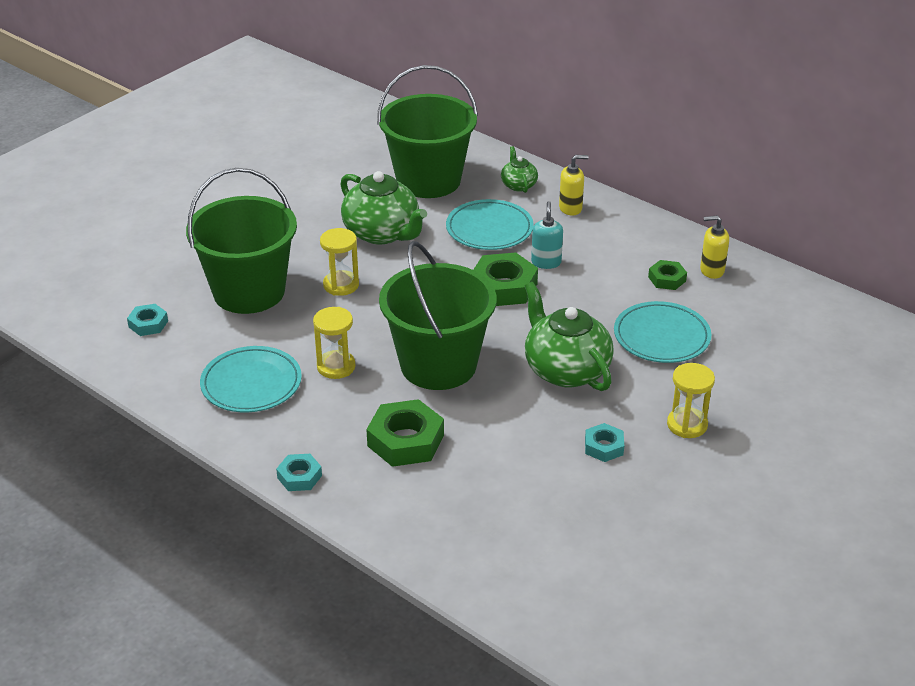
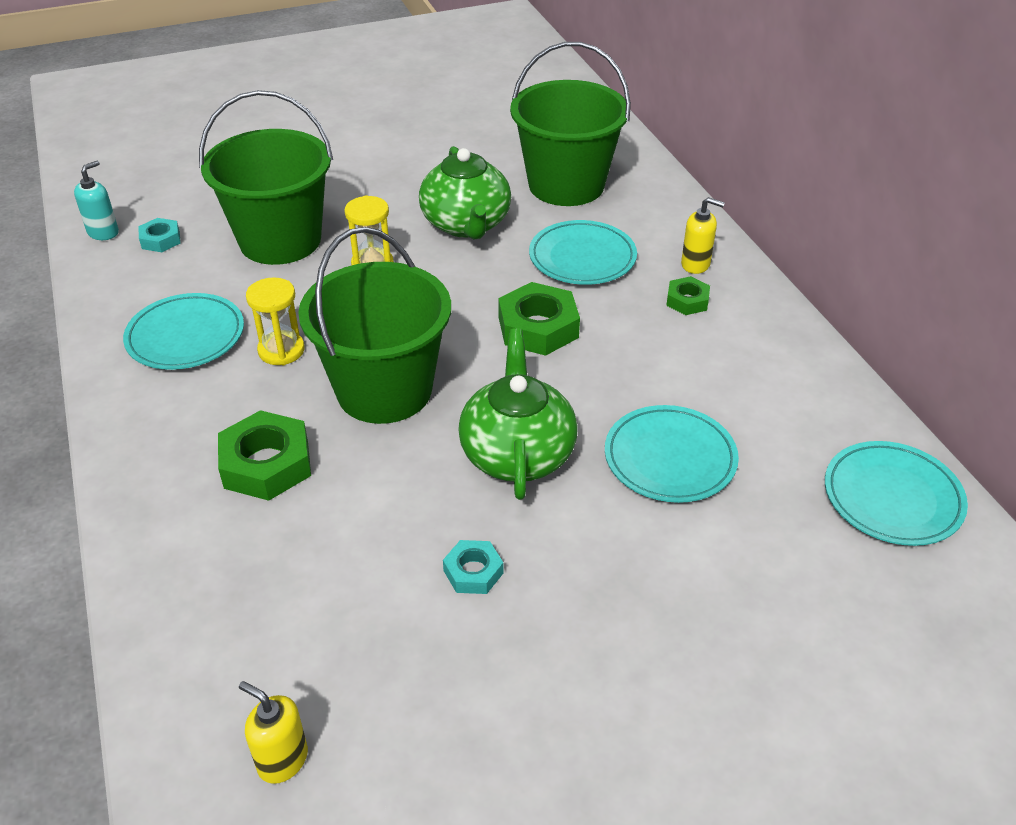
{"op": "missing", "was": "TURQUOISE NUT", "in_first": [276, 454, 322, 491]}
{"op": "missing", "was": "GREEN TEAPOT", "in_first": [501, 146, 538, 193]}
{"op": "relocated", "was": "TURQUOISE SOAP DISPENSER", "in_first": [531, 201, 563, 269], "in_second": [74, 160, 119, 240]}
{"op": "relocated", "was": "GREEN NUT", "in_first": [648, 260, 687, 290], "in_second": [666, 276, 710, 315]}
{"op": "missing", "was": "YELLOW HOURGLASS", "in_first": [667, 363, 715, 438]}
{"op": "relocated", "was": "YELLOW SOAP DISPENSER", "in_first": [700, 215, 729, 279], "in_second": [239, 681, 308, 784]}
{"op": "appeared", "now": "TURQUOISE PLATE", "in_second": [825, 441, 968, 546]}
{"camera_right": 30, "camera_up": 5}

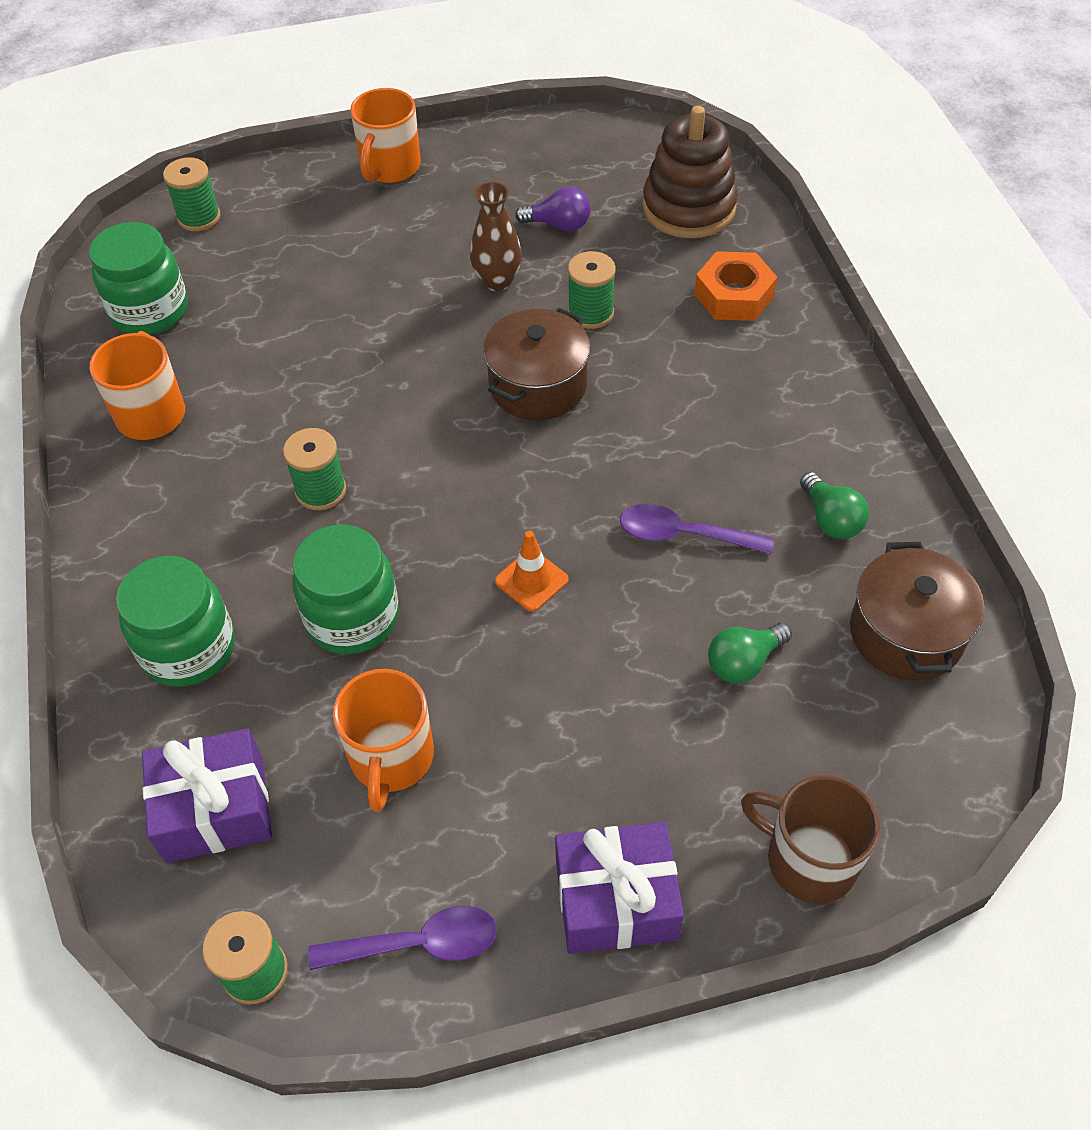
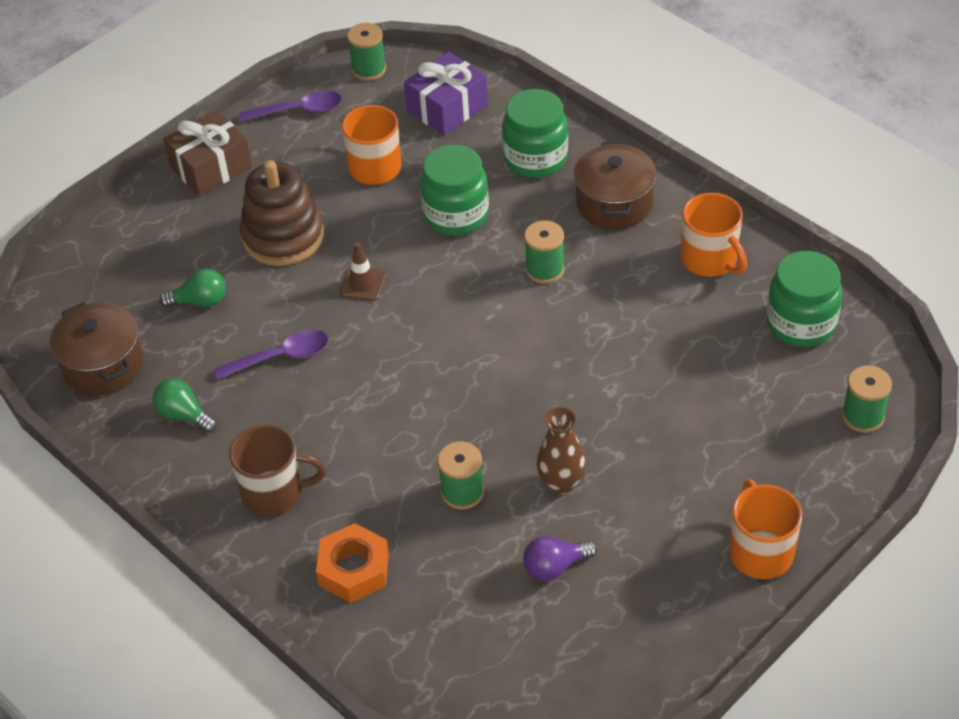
{"op": "spun", "was": "PURPLE SPOON", "in_first": [308, 906, 497, 970], "in_second": [239, 90, 342, 122], "clockwise": -150}
{"op": "relocated", "was": "BROWN POT", "in_first": [483, 308, 591, 420], "in_second": [574, 142, 657, 229]}
{"op": "colour", "was": "ORANGE TRAFFIC CONE", "now": "BROWN TRAFFIC CONE", "in_first": [495, 531, 569, 612], "in_second": [339, 242, 387, 301]}
{"op": "colour", "was": "PURPLE GIFT", "now": "BROWN GIFT", "in_first": [555, 822, 684, 954], "in_second": [163, 110, 252, 196]}
{"op": "relocated", "was": "BROWN STACKING TOY", "in_first": [642, 106, 738, 238], "in_second": [240, 160, 324, 266]}
{"op": "spun", "was": "GREEN LIGHT BULB", "in_first": [708, 623, 792, 683], "in_second": [160, 269, 226, 307], "clockwise": 60}
{"op": "relocated", "was": "BROWN MUG", "in_first": [741, 775, 880, 903], "in_second": [229, 425, 326, 516]}
{"camera_right": 150, "camera_up": -5}

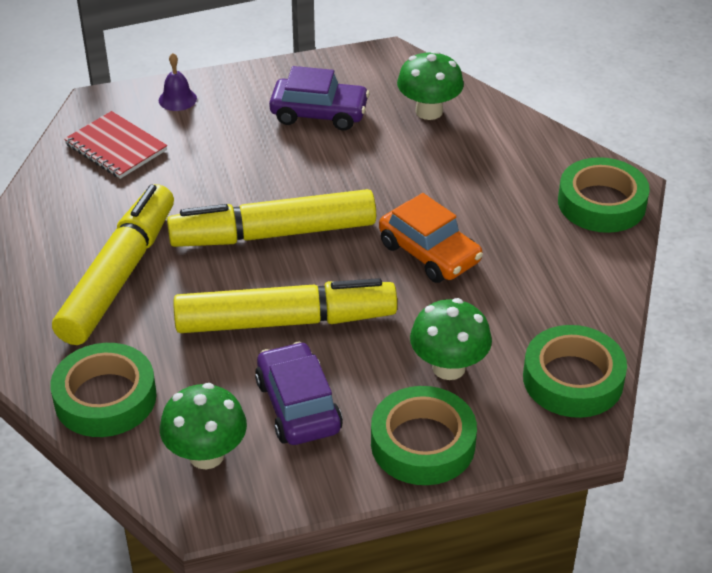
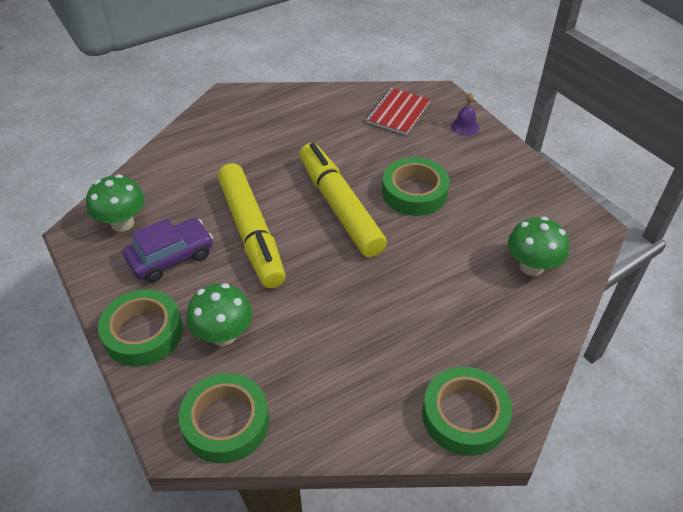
{"op": "relocated", "was": "GREEN TAPE", "in_first": [50, 343, 157, 437], "in_second": [382, 157, 450, 216]}
{"op": "missing", "was": "YELLOW MARKER", "in_first": [52, 184, 174, 345]}
{"op": "missing", "was": "PURPLE CAR", "in_first": [269, 66, 370, 131]}
{"op": "missing", "was": "ORANGE CAR", "in_first": [379, 193, 483, 283]}
{"camera_right": 75, "camera_up": 5}

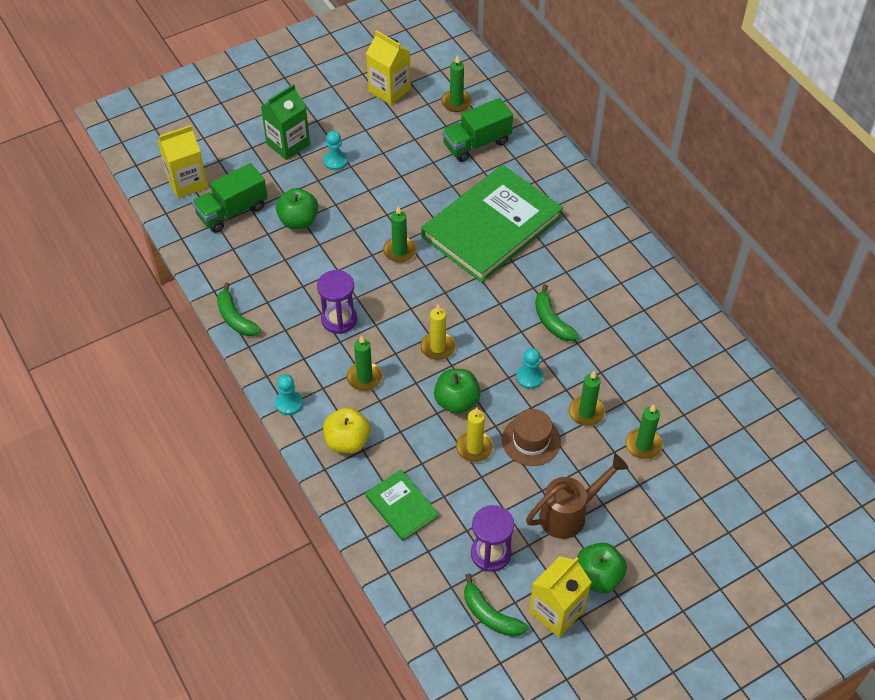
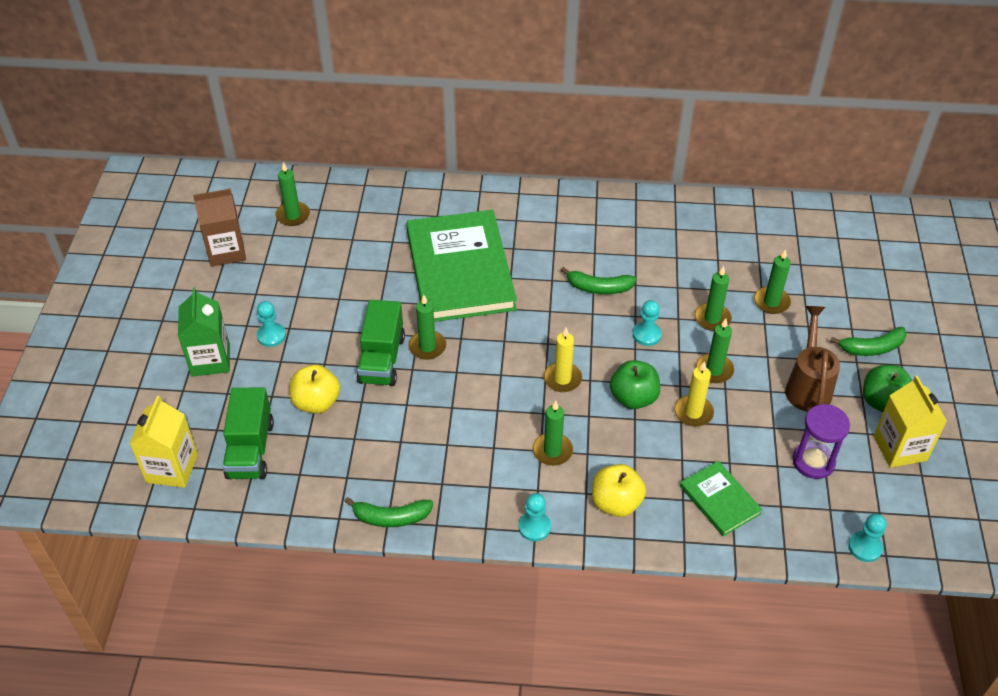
{"op": "colour", "was": "GREEN APPLE", "now": "YELLOW APPLE", "in_first": [276, 188, 318, 229], "in_second": [290, 365, 340, 413]}
{"op": "missing", "was": "PURPLE HOURGLASS", "in_first": [317, 270, 357, 334]}
{"op": "spun", "was": "GREEN BOOK", "in_first": [365, 470, 439, 541], "in_second": [680, 461, 763, 536], "clockwise": 60}
{"op": "colour", "was": "YELLOW CARTON", "now": "BROWN CARTON", "in_first": [366, 30, 411, 105], "in_second": [193, 189, 246, 267]}
{"op": "relocated", "was": "GREEN TRUCK", "in_first": [442, 98, 513, 162], "in_second": [357, 300, 405, 386]}
{"op": "relocated", "was": "GREEN BANANA", "in_first": [464, 573, 528, 637], "in_second": [830, 327, 907, 356]}
{"op": "exchanged", "was": "BROWN HAT", "now": "GREEN CANDLE", "in_first": [502, 409, 561, 466], "in_second": [696, 318, 734, 383]}
{"op": "appeared", "now": "TURQUOISE PAWN", "in_second": [848, 514, 887, 562]}
{"camera_right": -55, "camera_up": -5}

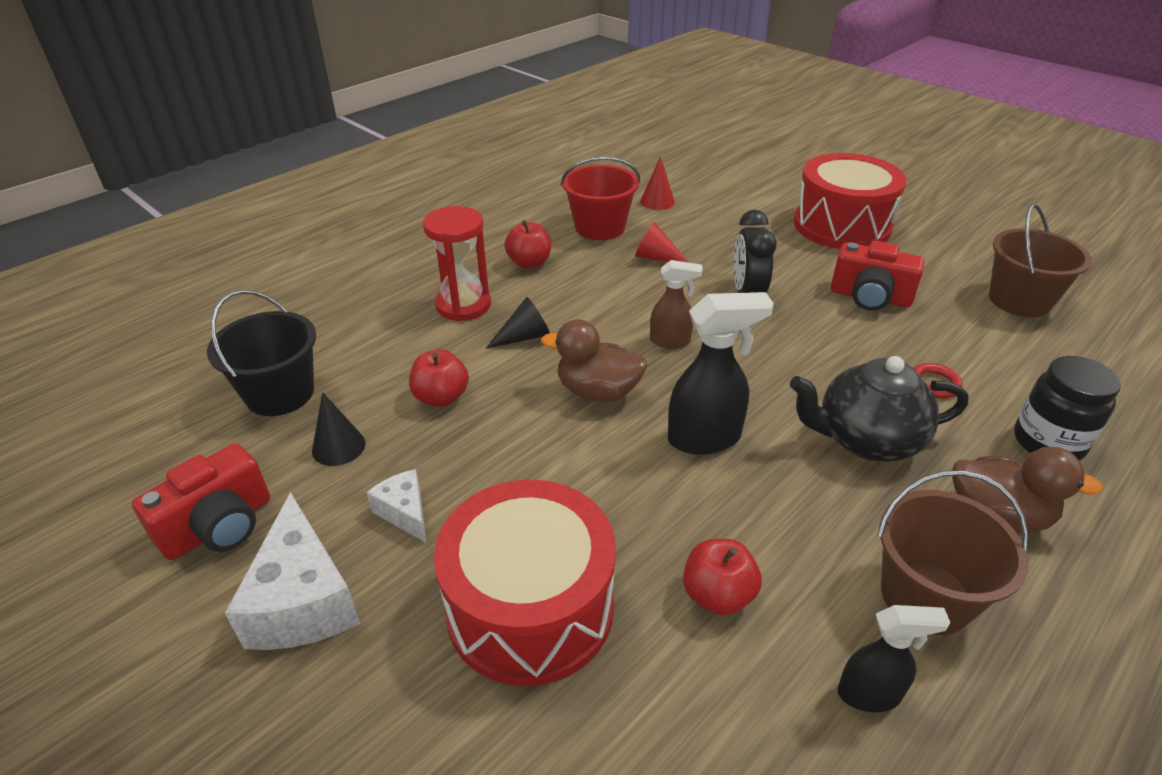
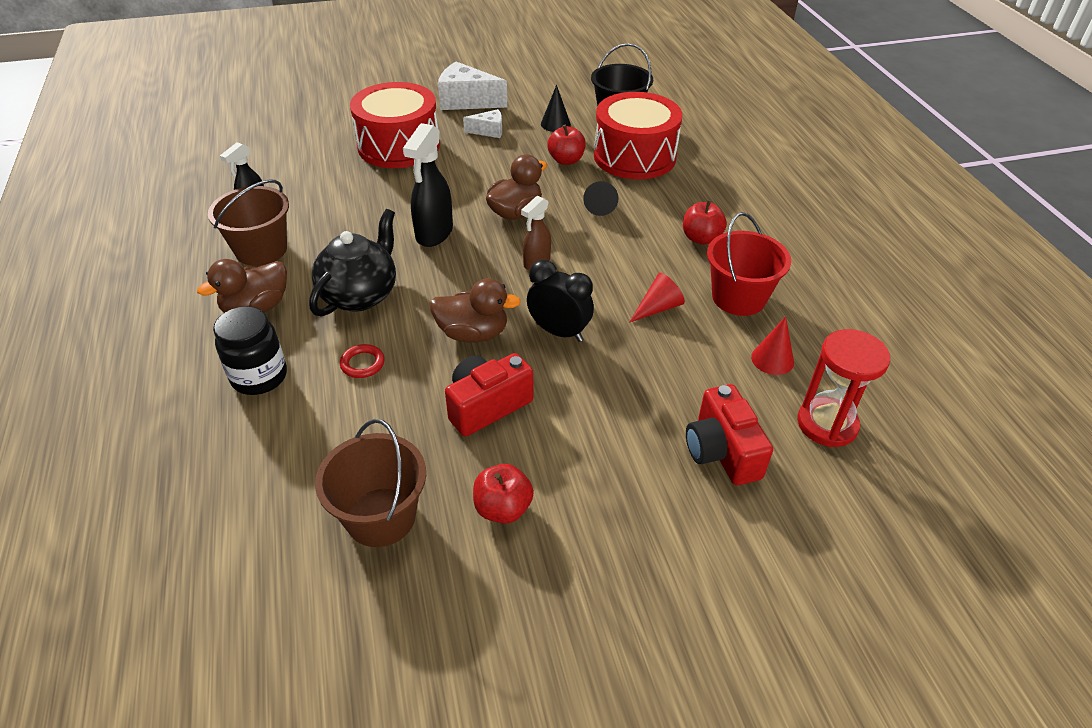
{"op": "relocated", "was": "RED CAMERA", "in_first": [132, 443, 270, 560], "in_second": [686, 384, 773, 485]}
{"op": "relocated", "was": "RED HOURGLASS", "in_first": [423, 206, 491, 321], "in_second": [797, 329, 890, 447]}
{"op": "relocated", "was": "RED APPLE", "in_first": [683, 539, 762, 616], "in_second": [473, 464, 534, 523]}
{"op": "relocated", "was": "RED DRUM", "in_first": [794, 153, 907, 249], "in_second": [594, 92, 682, 179]}
{"op": "appeared", "now": "BROWN DUCK", "in_second": [430, 278, 521, 342]}
{"camera_right": 120, "camera_up": 5}

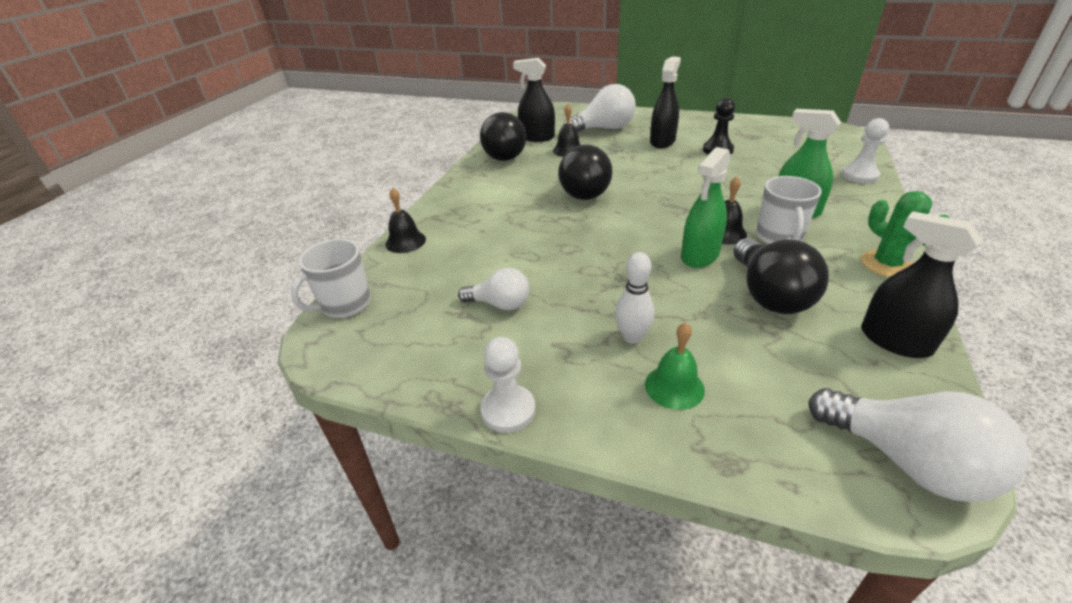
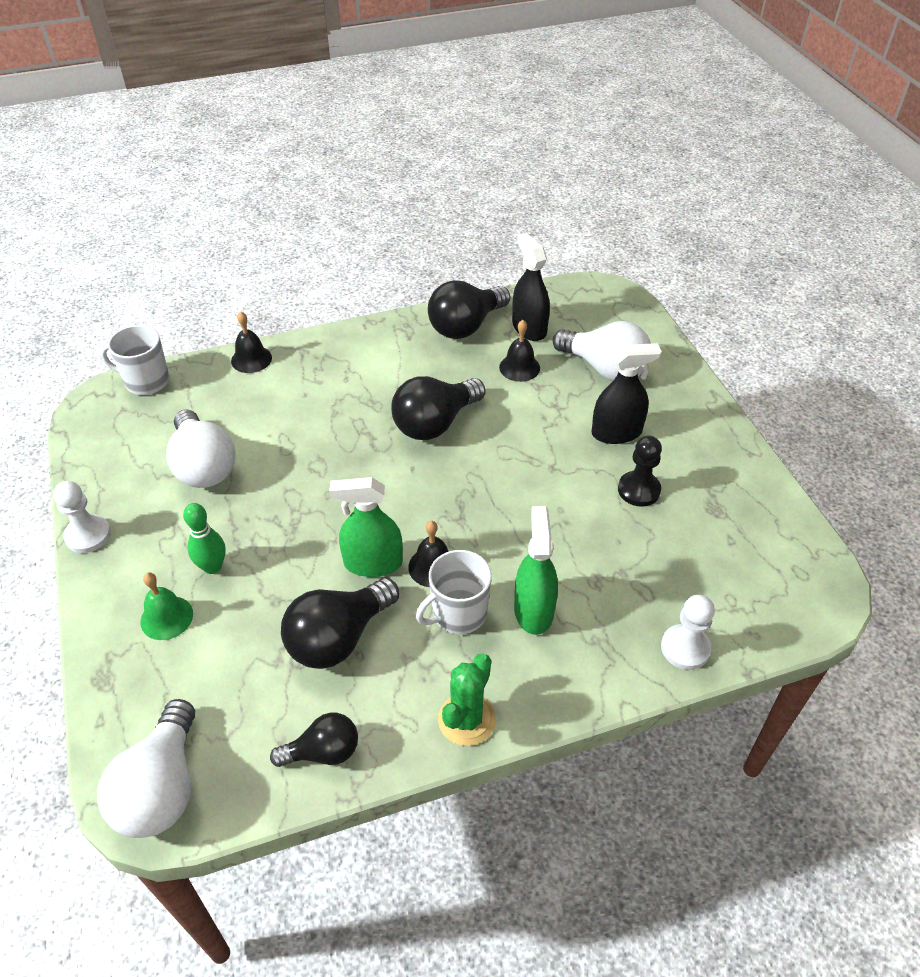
{"op": "size", "was": "WHITE LIGHT BULB", "in_first": [458, 268, 529, 310], "in_second": [166, 409, 236, 488], "ratio": 1.65}
{"op": "colour", "was": "WHITE BOWLING PIN", "now": "GREEN BOWLING PIN", "in_first": [615, 252, 655, 344], "in_second": [183, 503, 226, 574]}
{"op": "exchanged", "was": "BLACK SPRAY BOTTLE", "now": "BLACK LIGHT BULB", "in_first": [861, 211, 981, 358], "in_second": [270, 713, 358, 767]}
{"camera_right": 50, "camera_up": 10}

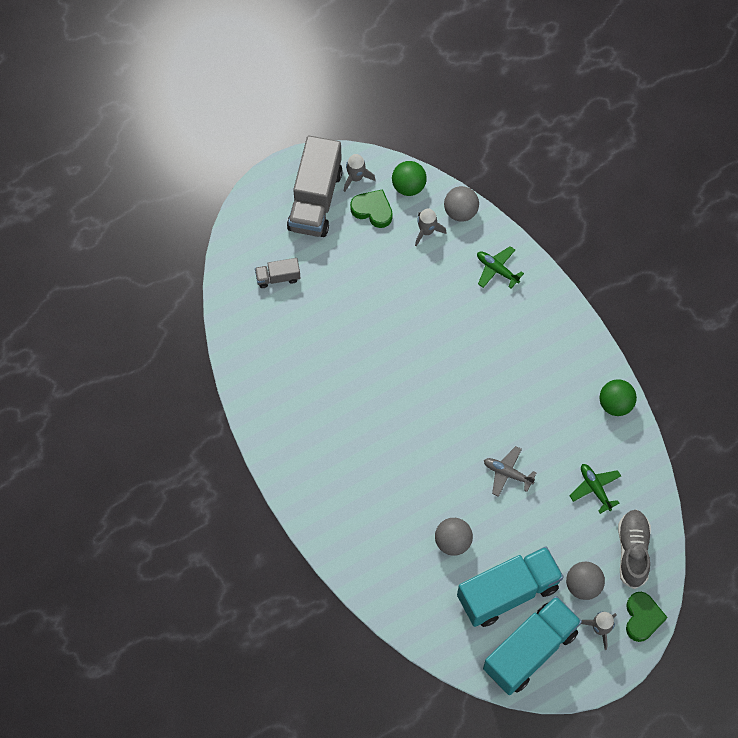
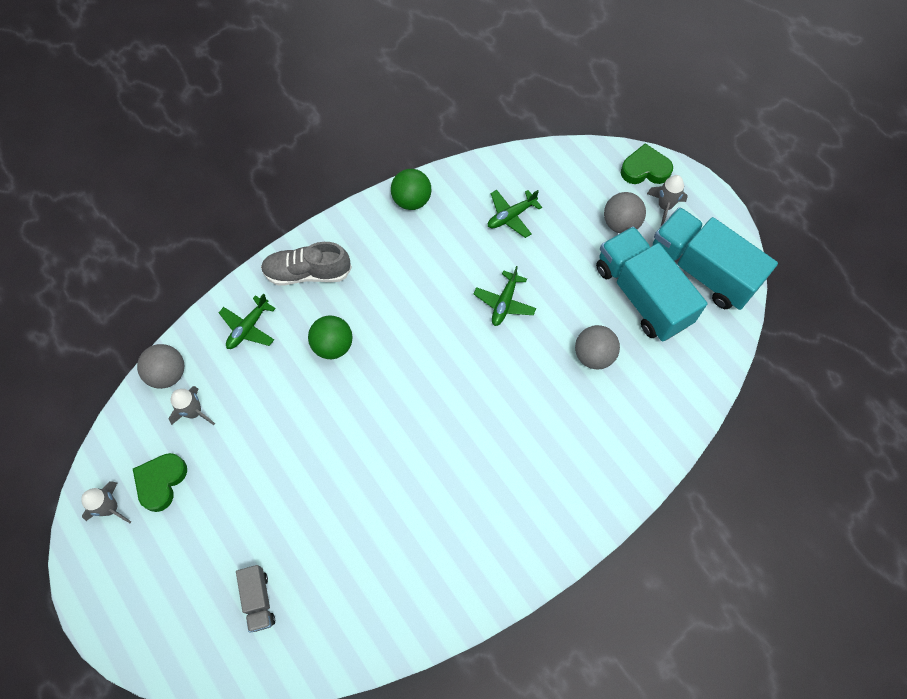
{"op": "missing", "was": "GREY TRUCK", "in_first": [287, 136, 343, 237]}
{"op": "relocated", "was": "GREEN BALL", "in_first": [392, 161, 427, 196], "in_second": [308, 315, 353, 359]}
{"op": "colour", "was": "GREY PLANE", "now": "GREEN PLANE", "in_first": [484, 446, 536, 497], "in_second": [474, 266, 536, 326]}
{"op": "relocated", "was": "GREY SHOE", "in_first": [618, 510, 651, 589], "in_second": [261, 242, 352, 285]}
{"camera_right": -95, "camera_up": 0}

